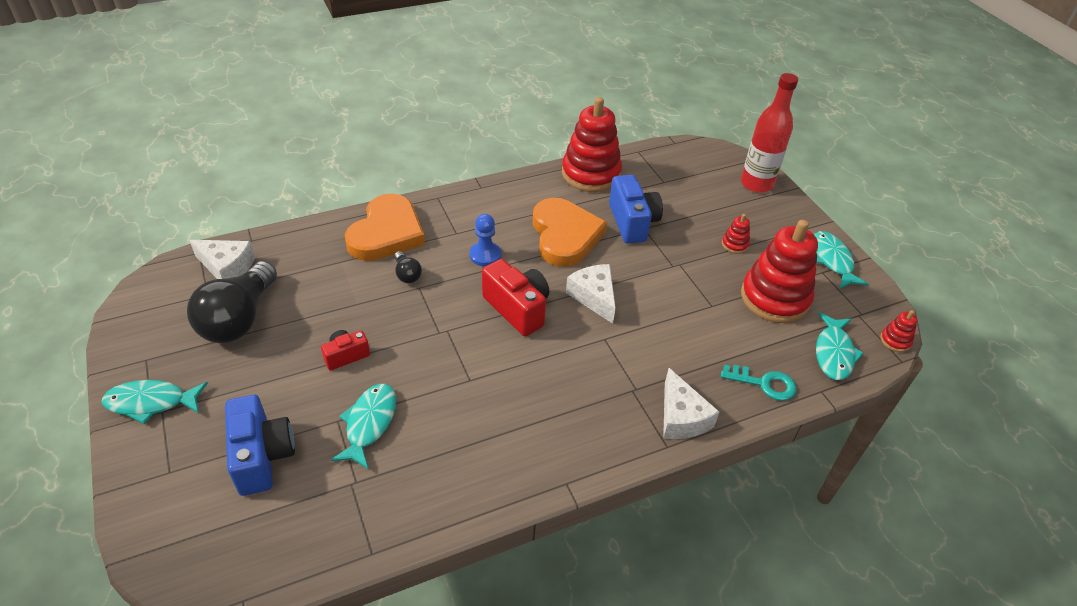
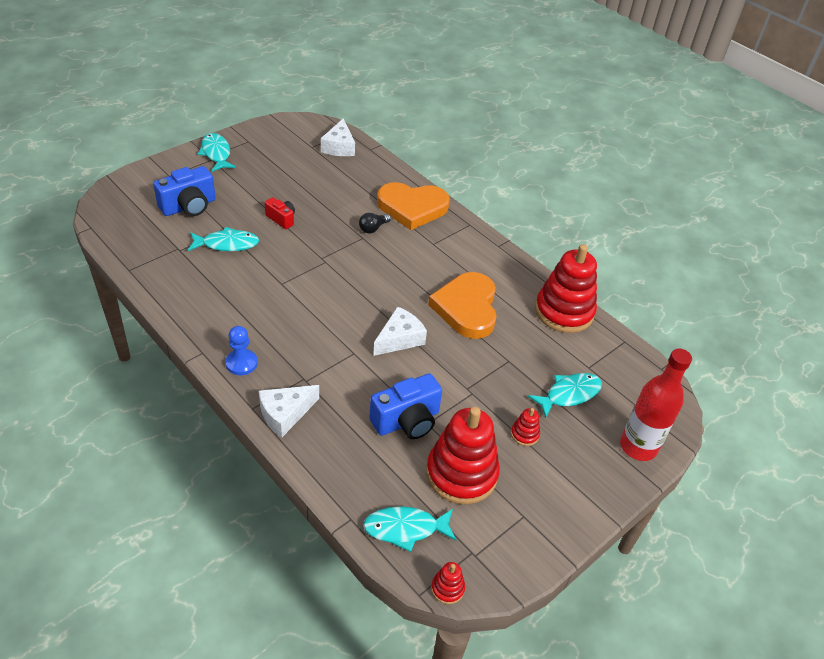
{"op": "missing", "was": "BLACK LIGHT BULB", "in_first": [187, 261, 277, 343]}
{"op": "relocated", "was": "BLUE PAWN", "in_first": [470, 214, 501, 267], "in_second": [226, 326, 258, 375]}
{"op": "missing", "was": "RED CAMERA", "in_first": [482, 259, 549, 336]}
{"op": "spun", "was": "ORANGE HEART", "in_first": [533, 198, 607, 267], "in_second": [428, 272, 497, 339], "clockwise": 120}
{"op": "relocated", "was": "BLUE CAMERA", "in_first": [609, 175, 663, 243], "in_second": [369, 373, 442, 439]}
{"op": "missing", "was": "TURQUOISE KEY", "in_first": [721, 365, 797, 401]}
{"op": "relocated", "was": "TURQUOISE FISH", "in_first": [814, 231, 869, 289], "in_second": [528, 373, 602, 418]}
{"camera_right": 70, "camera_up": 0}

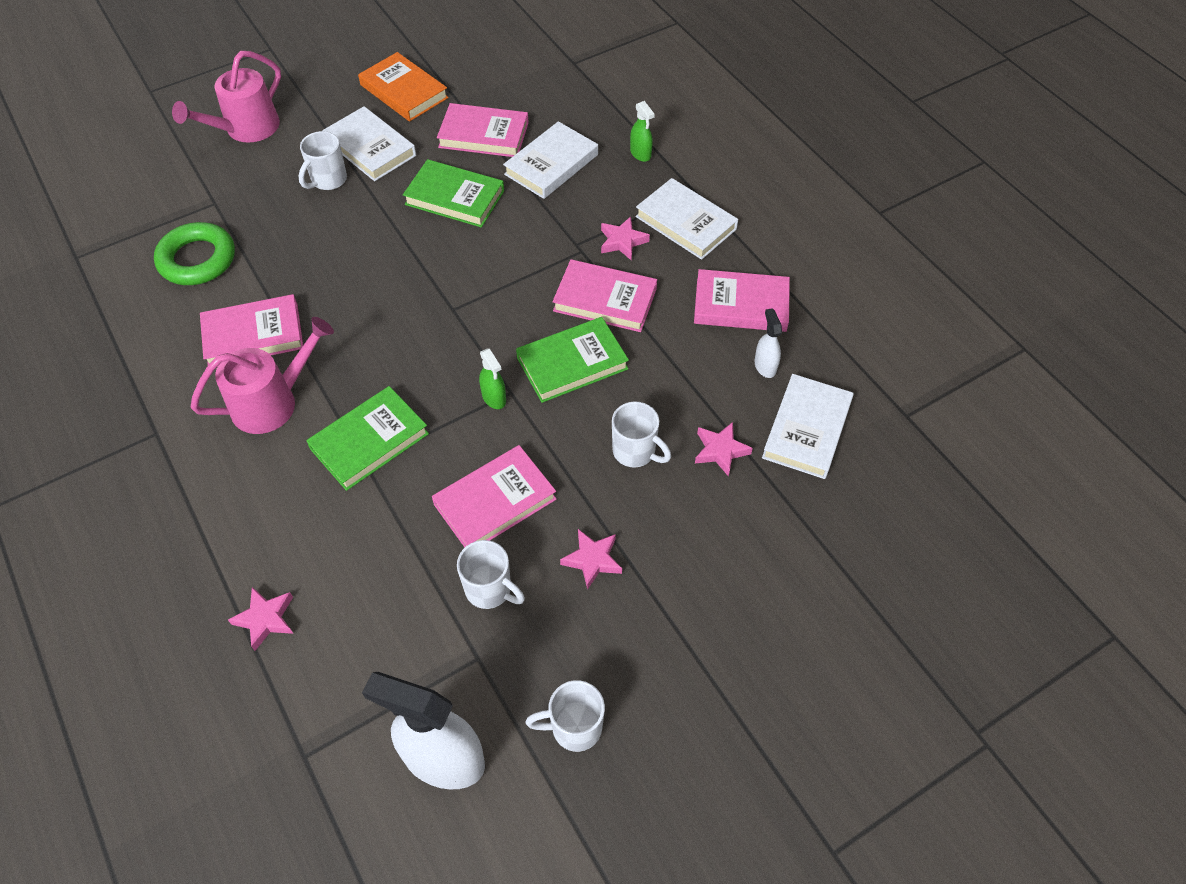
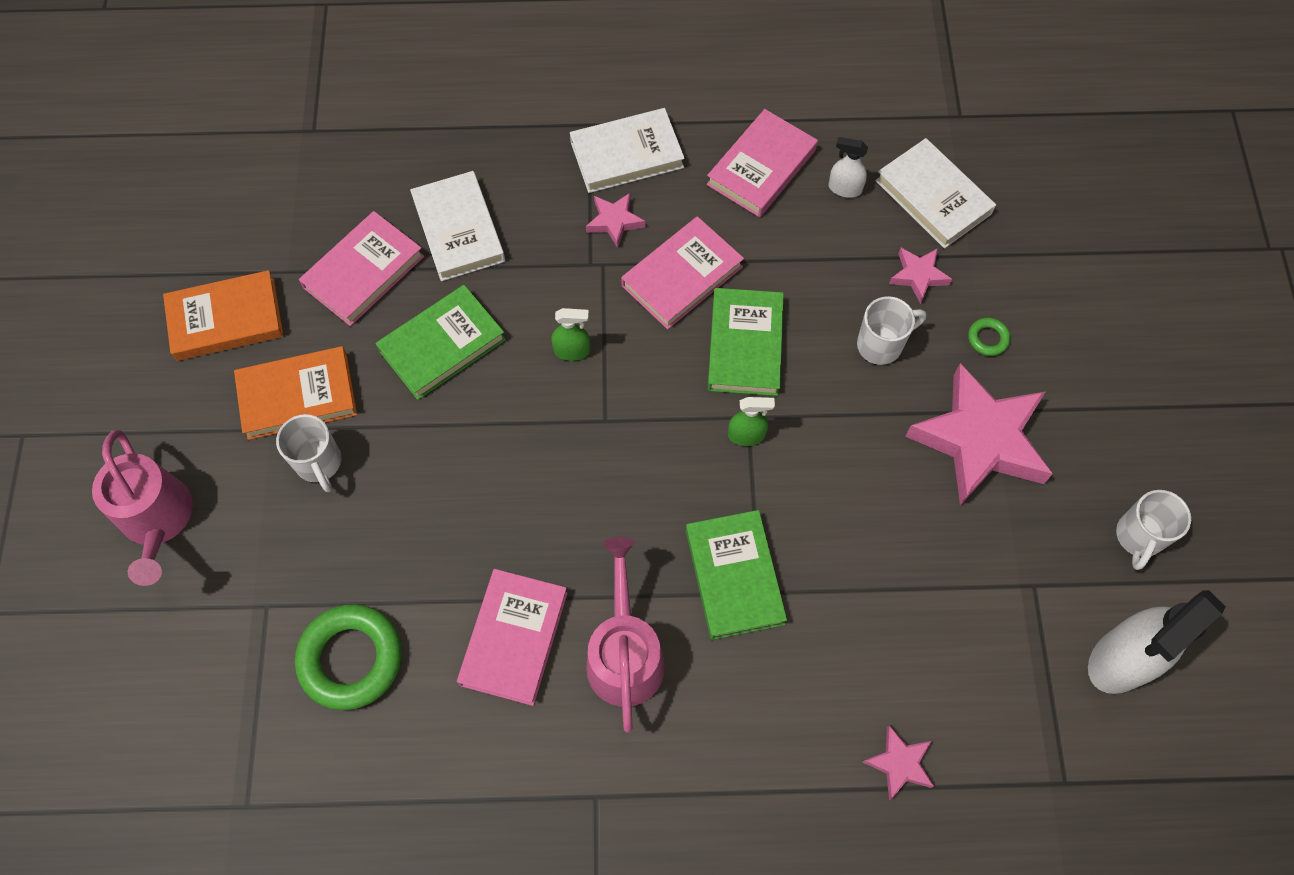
{"op": "colour", "was": "WHITE BOOK", "now": "ORANGE BOOK", "in_first": [322, 106, 416, 181], "in_second": [234, 346, 357, 440]}
{"op": "missing", "was": "PINK BOOK", "in_first": [432, 445, 557, 547]}
{"op": "missing", "was": "WHITE MUG", "in_first": [457, 540, 525, 609]}
{"op": "size", "was": "PINK STAR", "in_first": [560, 529, 622, 590], "in_second": [905, 363, 1053, 506], "ratio": 2.22}
{"op": "relocated", "was": "GREEN SPRAY BOTTLE", "in_first": [630, 101, 655, 162], "in_second": [551, 308, 590, 361]}
{"op": "appeared", "now": "GREEN RING", "in_second": [968, 318, 1011, 356]}
{"camera_right": -60, "camera_up": 10}

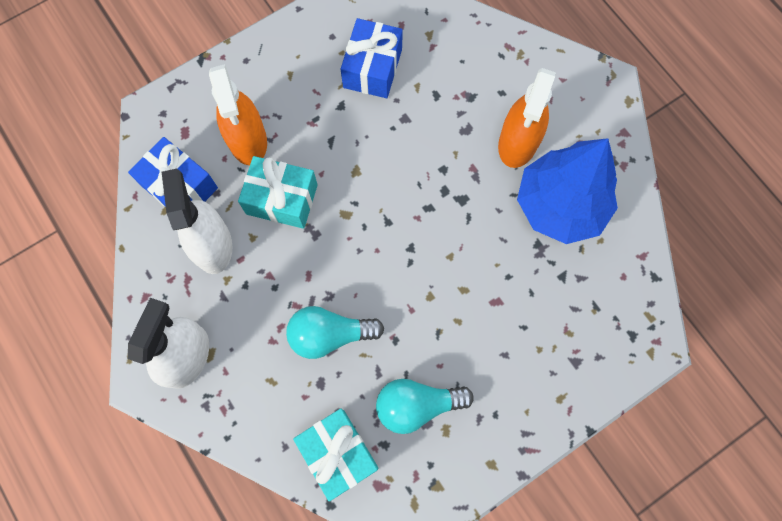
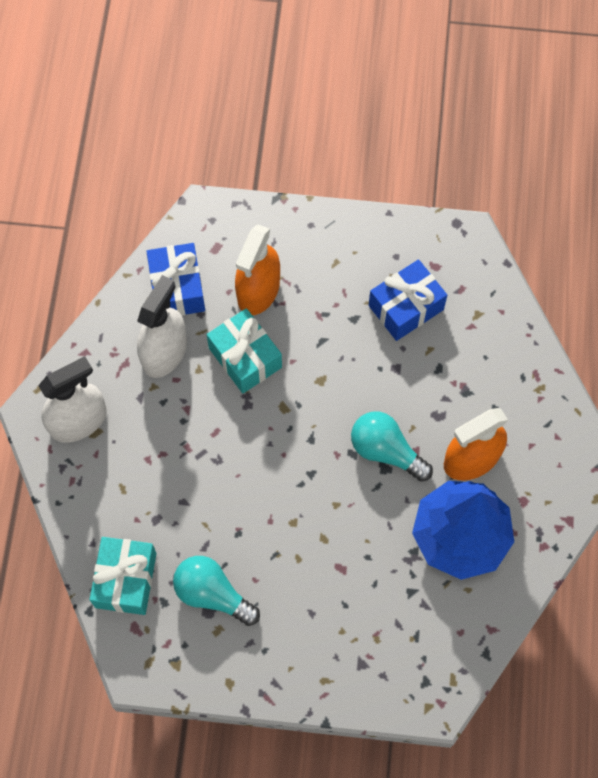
{"op": "relocated", "was": "TURQUOISE LIGHT BULB", "in_first": [286, 306, 384, 359], "in_second": [351, 411, 433, 482]}
{"camera_right": 40, "camera_up": -5}

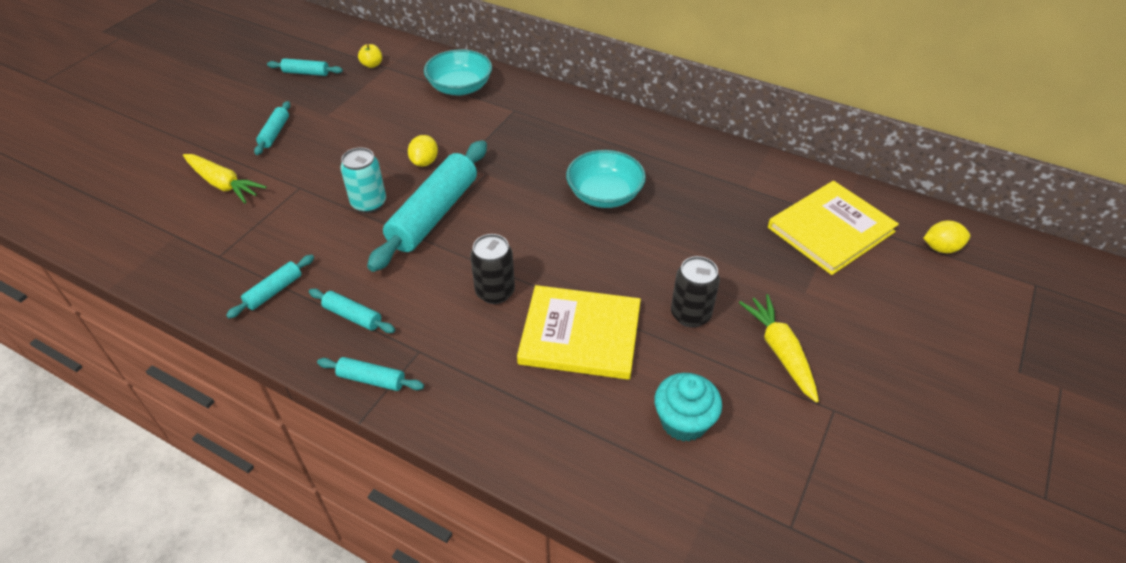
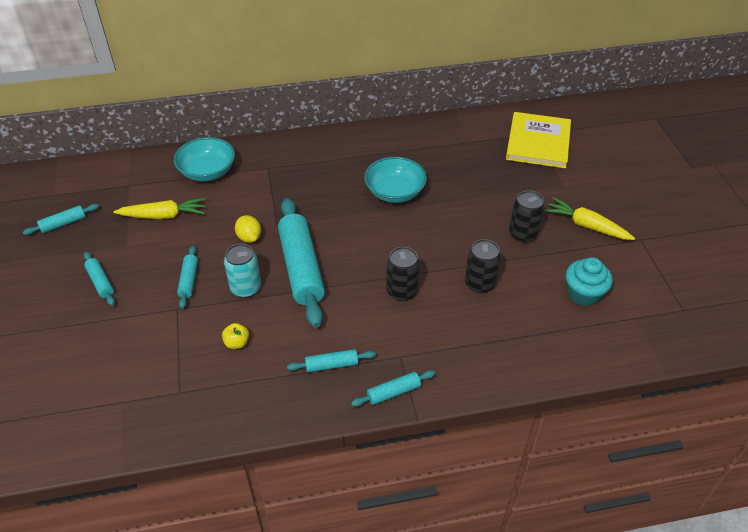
{"op": "relocated", "was": "YELLOW CARROT", "in_first": [183, 154, 267, 203], "in_second": [114, 198, 206, 219]}
{"op": "relocated", "was": "TURQUOISE ROLLING PIN", "in_first": [226, 254, 314, 318], "in_second": [177, 246, 198, 309]}
{"op": "relocated", "was": "YELLOW APPLE", "in_first": [358, 44, 382, 68], "in_second": [222, 323, 249, 349]}
{"op": "exchanged", "was": "YELLOW BOOK", "now": "BLACK CAN", "in_first": [517, 285, 641, 380], "in_second": [465, 239, 501, 294]}
{"op": "missing", "was": "YELLOW LEMON", "in_first": [923, 221, 970, 253]}
{"camera_right": -40, "camera_up": 0}

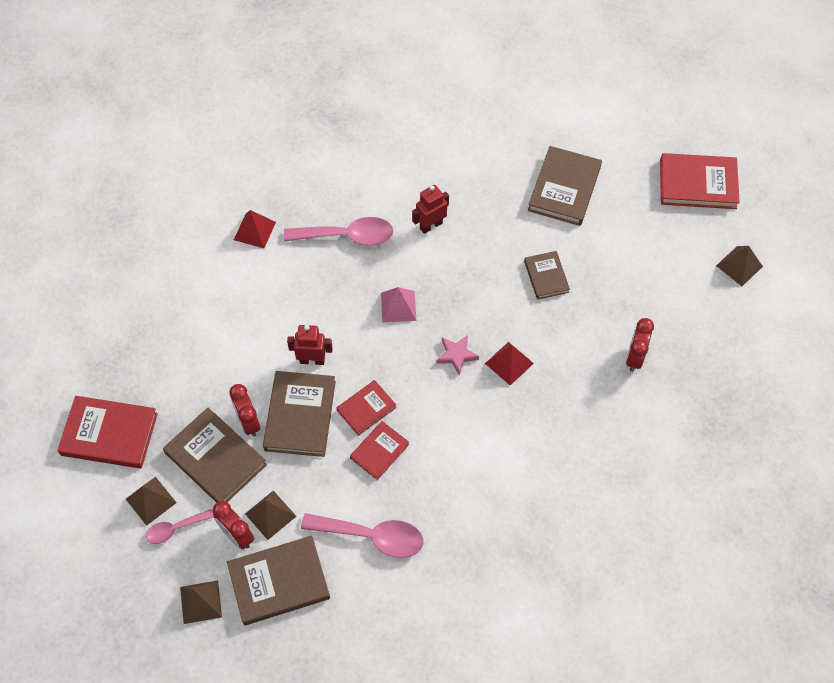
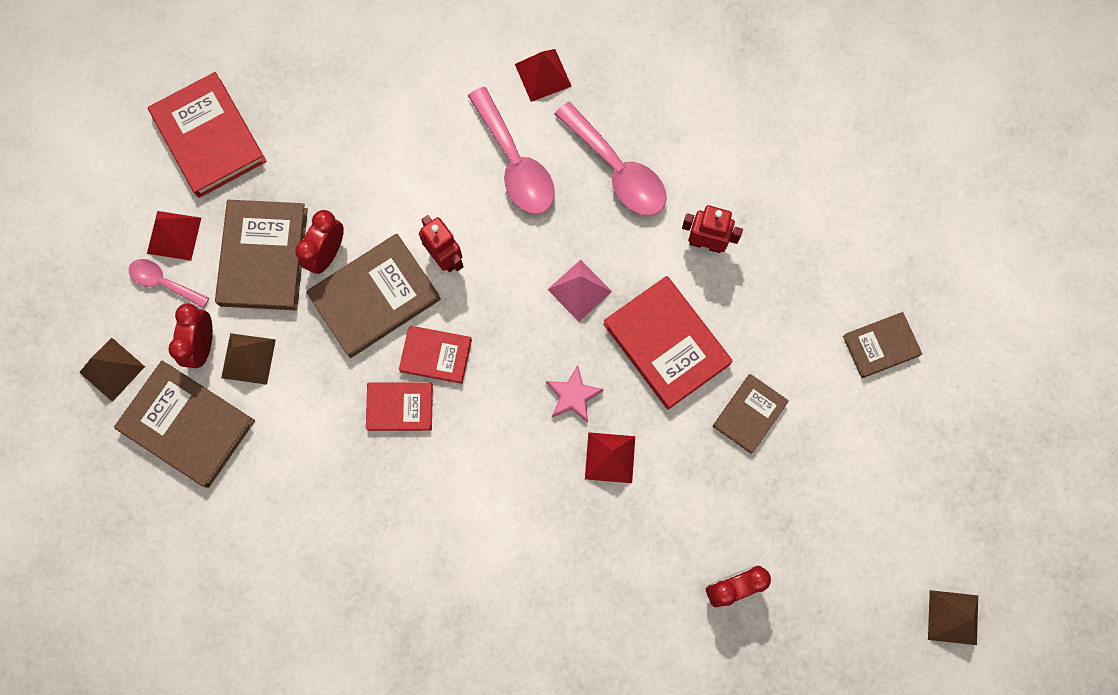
{"op": "colour", "was": "BROWN PYRAMID", "now": "RED PYRAMID", "in_first": [126, 477, 177, 526], "in_second": [147, 211, 201, 261]}
{"op": "relocated", "was": "PINK SPOON", "in_first": [301, 513, 423, 558], "in_second": [468, 87, 555, 214]}
{"op": "size", "was": "BROWN BOOK", "in_first": [528, 146, 602, 226], "in_second": [843, 312, 922, 378], "ratio": 0.59}
{"op": "relocated", "was": "RED BOOK", "in_first": [660, 153, 740, 209], "in_second": [603, 276, 733, 410]}
{"camera_right": 50, "camera_up": 15}

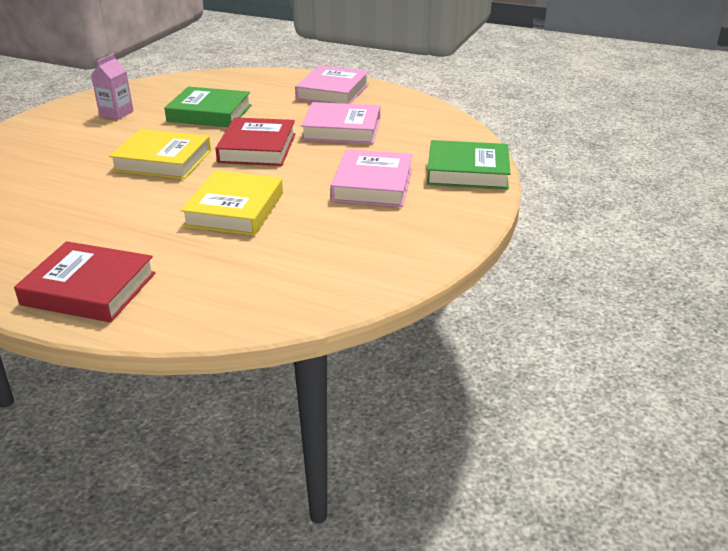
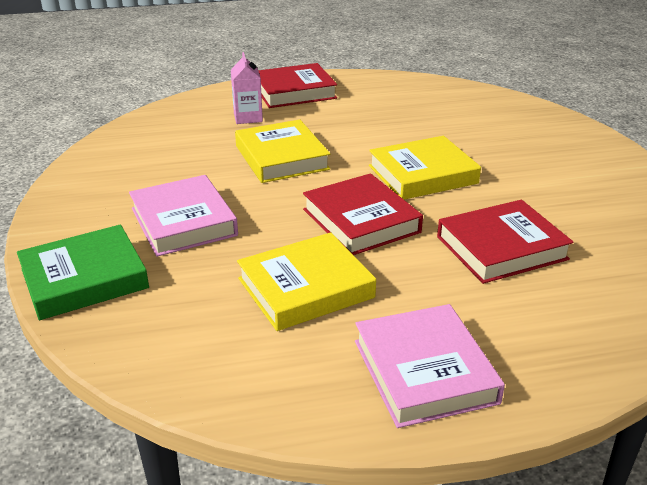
{"op": "relocated", "was": "PINK CARTON", "in_first": [91, 54, 133, 120], "in_second": [231, 52, 263, 124]}
{"op": "colour", "was": "GREEN BOOK", "now": "RED BOOK", "in_first": [164, 87, 251, 127], "in_second": [437, 200, 574, 284]}
{"op": "colour", "was": "PINK BOOK", "now": "YELLOW BOOK", "in_first": [301, 102, 380, 144], "in_second": [237, 232, 376, 331]}
{"camera_right": 145, "camera_up": 0}

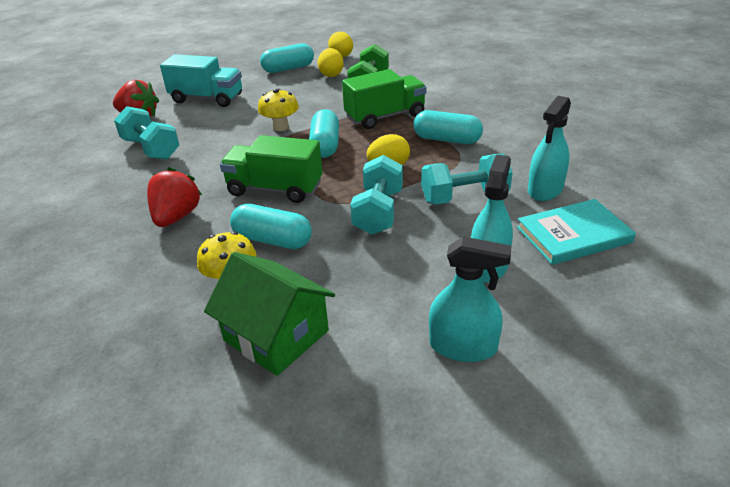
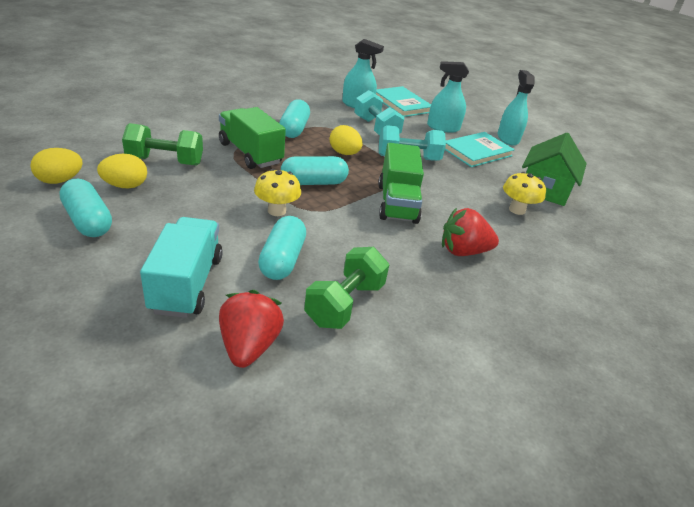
{"op": "colour", "was": "TURQUOISE DUMBBELL", "now": "GREEN DUMBBELL", "in_first": [114, 106, 179, 160], "in_second": [304, 247, 389, 329]}
{"op": "relocated", "was": "TURQUOISE CAPSULE", "in_first": [230, 204, 312, 249], "in_second": [258, 216, 306, 280]}
{"op": "appeared", "now": "TURQUOISE BOOK", "in_second": [445, 132, 515, 167]}
{"camera_right": -110, "camera_up": 0}

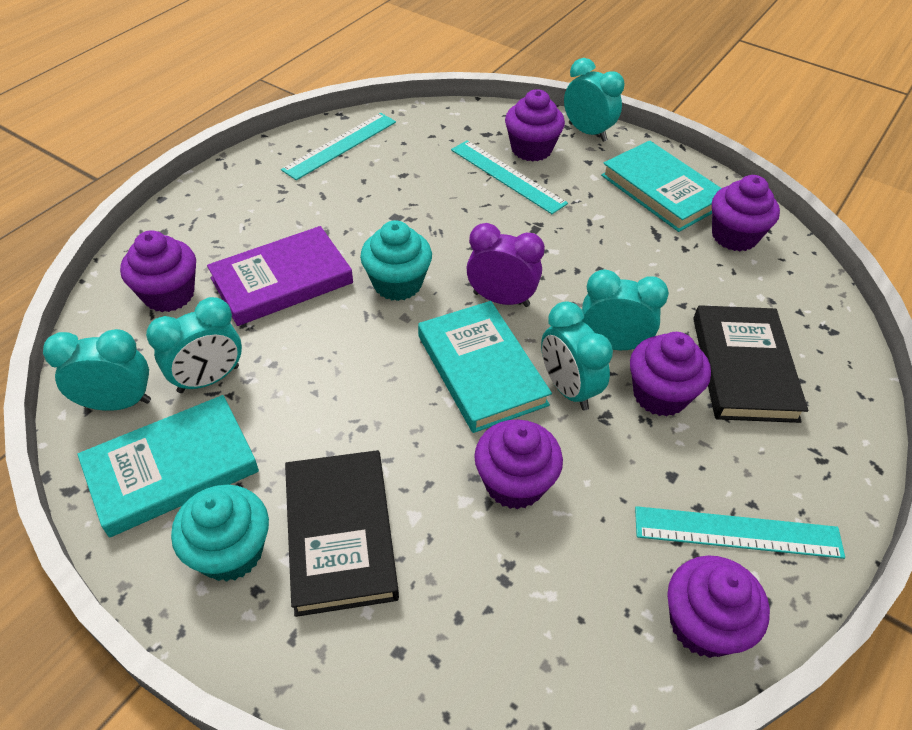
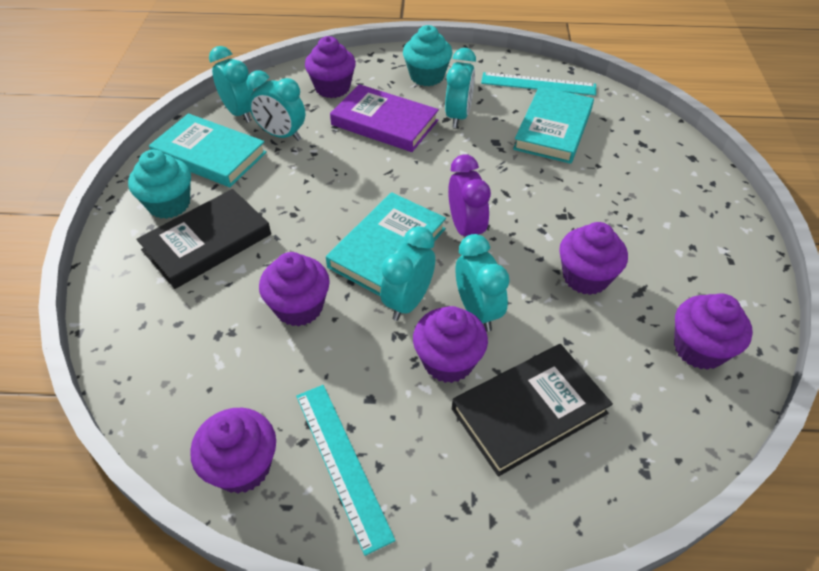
{"op": "relocated", "was": "TURQUOISE CUPCAKE", "in_first": [360, 220, 432, 301], "in_second": [403, 25, 453, 86]}
{"op": "missing", "was": "TURQUOISE RULER", "in_first": [451, 140, 568, 214]}
{"op": "relocated", "was": "PURPLE CUPCAKE", "in_first": [505, 89, 565, 162], "in_second": [559, 222, 628, 295]}
{"op": "relocated", "was": "TURQUOISE CLOCK", "in_first": [564, 58, 624, 142], "in_second": [445, 48, 476, 128]}
{"op": "relocated", "was": "TURQUOISE BOOK", "in_first": [601, 141, 721, 232], "in_second": [513, 86, 594, 164]}
{"camera_right": 60, "camera_up": 0}

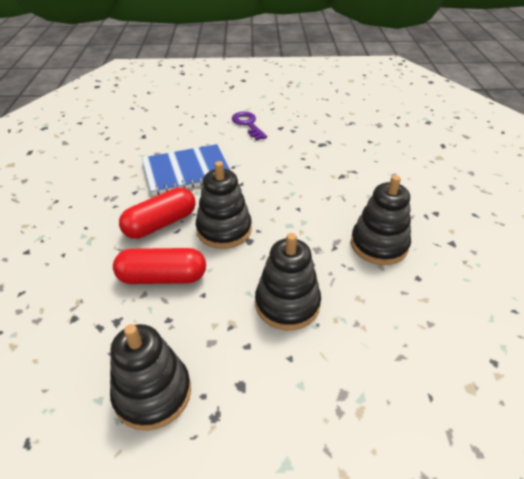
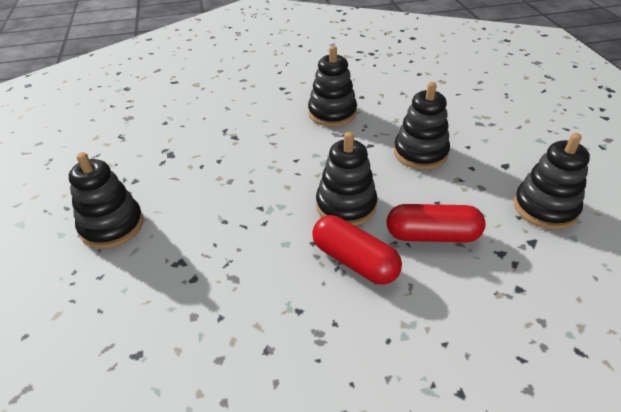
{"op": "spun", "was": "RED CAPSULE", "in_first": [113, 248, 206, 284], "in_second": [387, 204, 486, 242], "clockwise": -75}
{"op": "missing", "was": "BLUE NOTEBOOK", "in_first": [142, 144, 230, 195]}
{"op": "exchanged", "was": "PURPLE KEY", "now": "BLACK STACKING TOY", "in_first": [232, 112, 267, 140], "in_second": [69, 152, 143, 249]}
{"camera_right": -100, "camera_up": 0}

